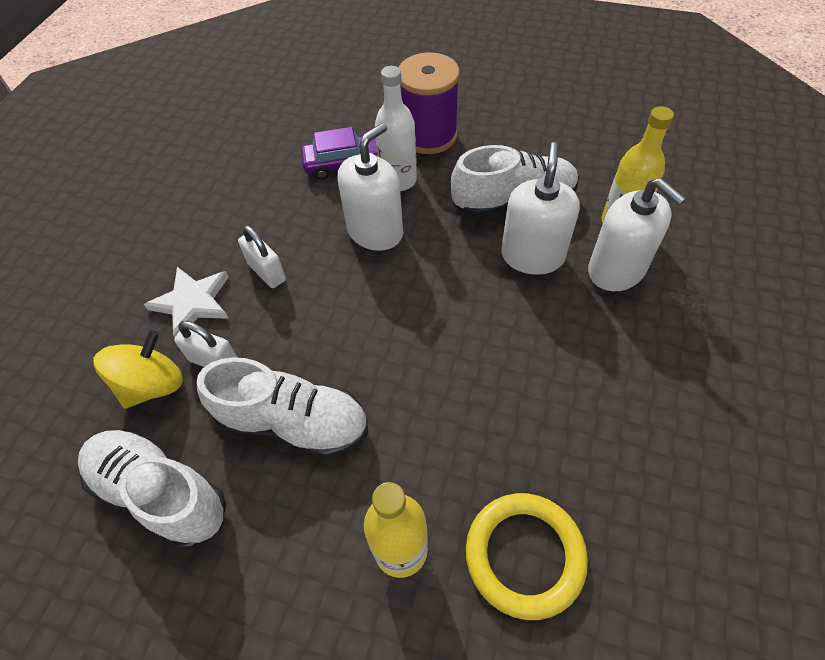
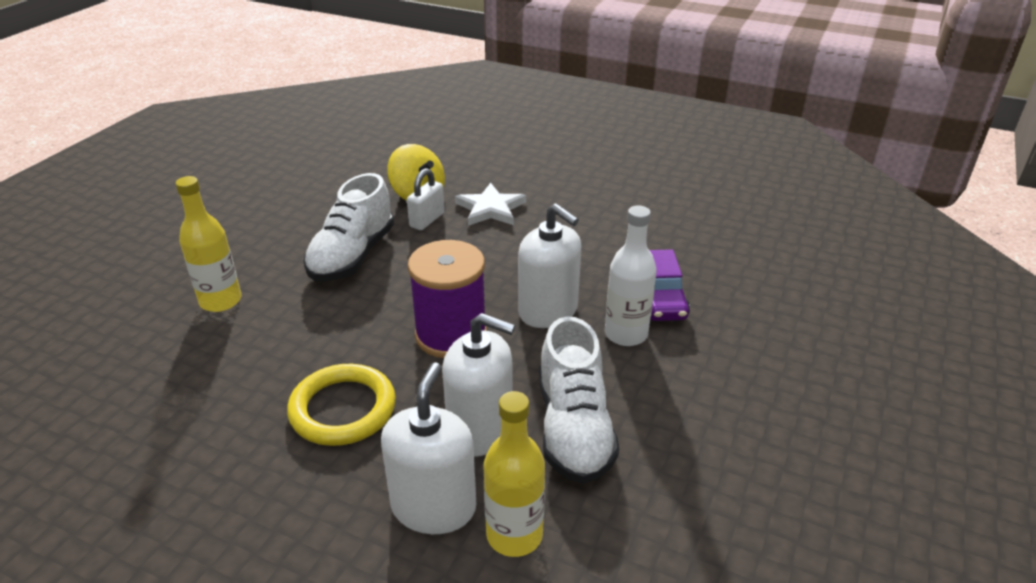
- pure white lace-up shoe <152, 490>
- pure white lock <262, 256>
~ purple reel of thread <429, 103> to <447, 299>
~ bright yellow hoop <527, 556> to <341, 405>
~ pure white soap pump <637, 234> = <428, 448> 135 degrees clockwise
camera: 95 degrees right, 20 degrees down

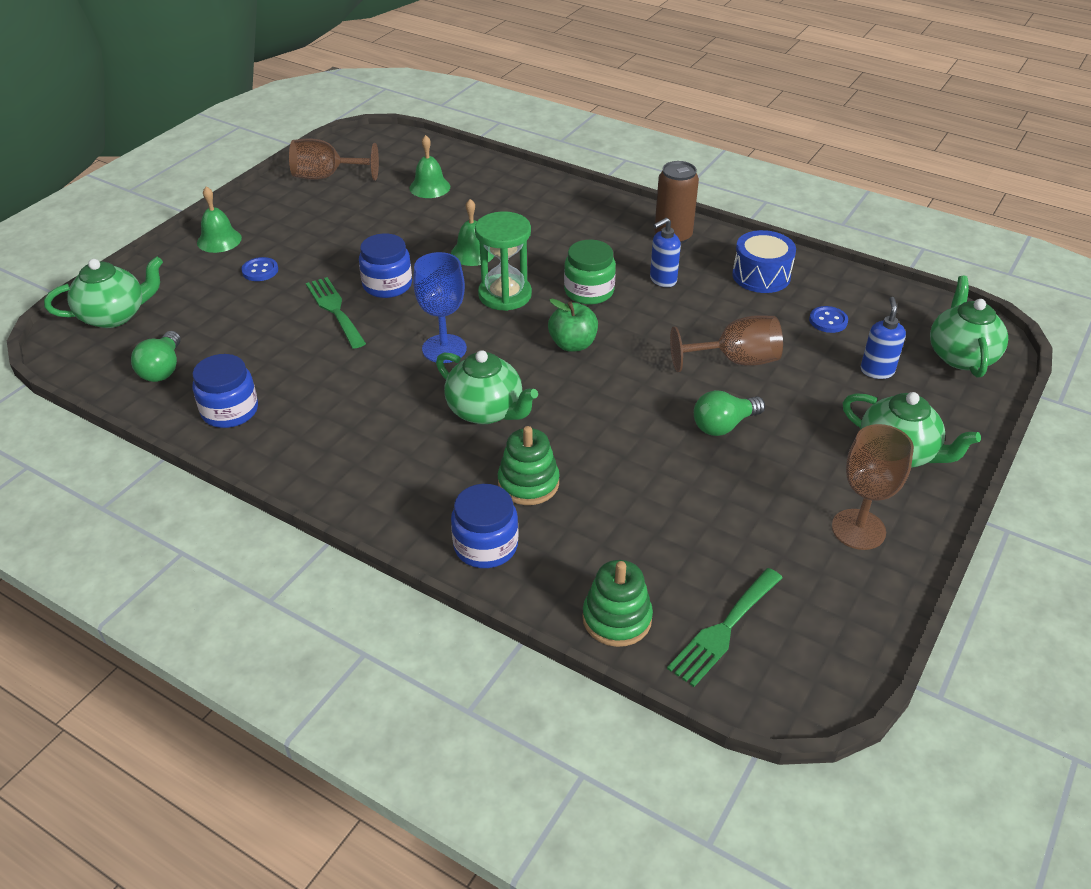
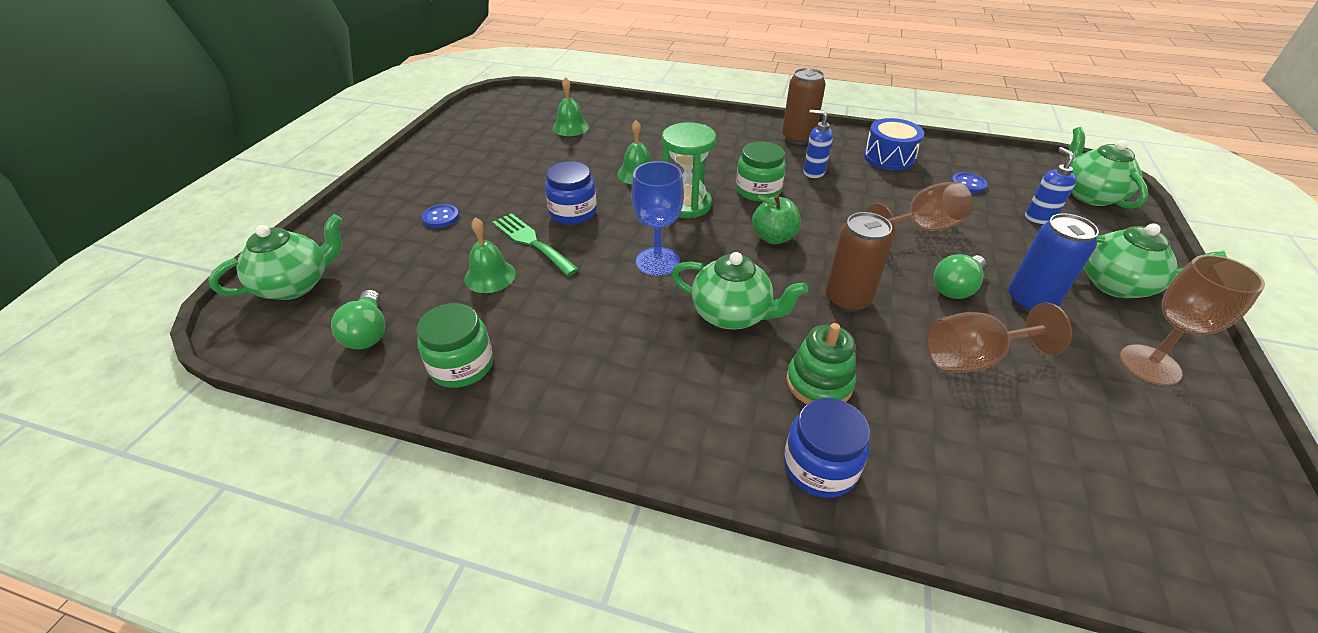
- leaf-green stacking toy <617, 603>
- leaf-green table fork <724, 627>
+ russet can <859, 262>
+ cobalt can <1054, 262>
~ leaf-green hand bell <219, 219> to <490, 255>
~ russet chalice <334, 159> to <999, 338>
~ cobalt jam jar <225, 391> to leaf-green jam jar <455, 345>
~ cobalt soap pump <665, 252> = <818, 144> 75 degrees clockwise
camera: 15 degrees left, 0 degrees up

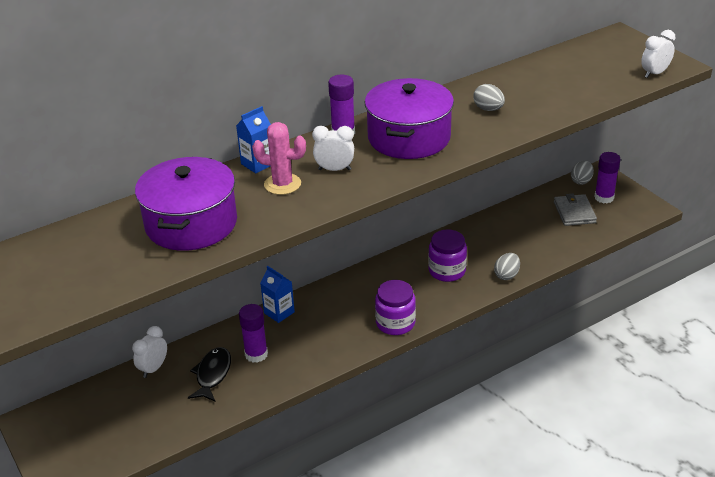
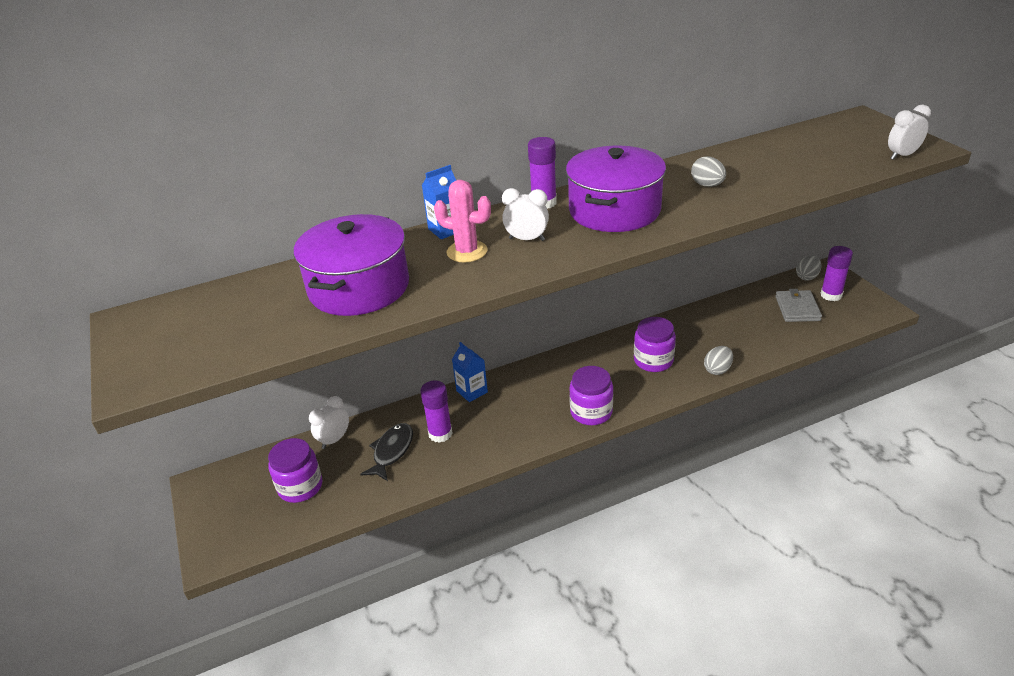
+ purple jam jar <295, 470>
camera: 10 degrees right, 0 degrees up

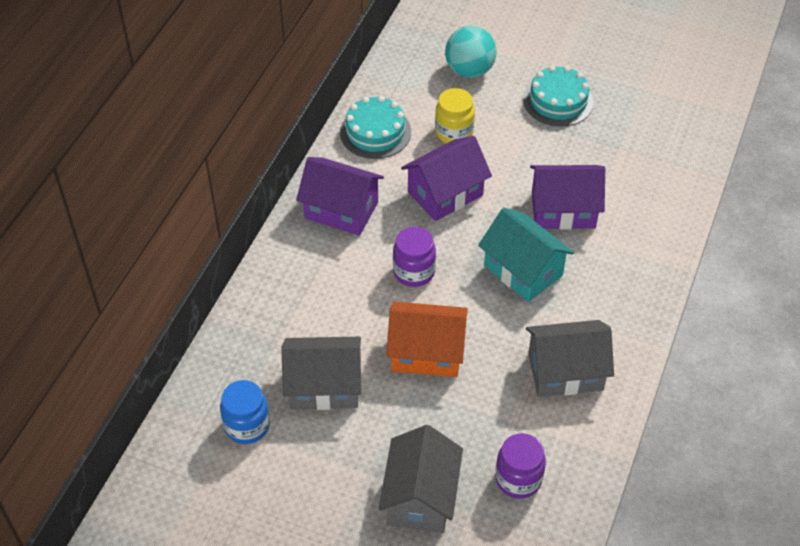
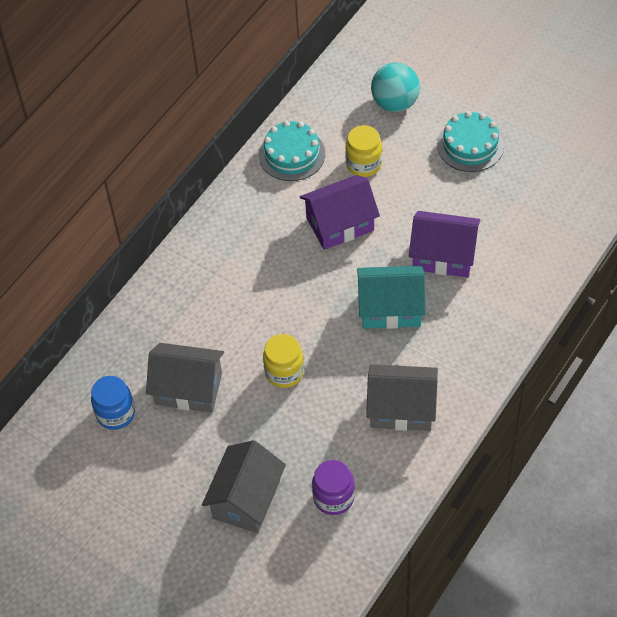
- purple toy house <340, 196>
- purple jam jar <414, 257>
~ orange-coloured toy house <427, 339> to bright yellow jam jar <283, 361>
~ turquoise toy house <526, 255> = <391, 297> 60 degrees counterclockwise
camera: 15 degrees right, 5 degrees up

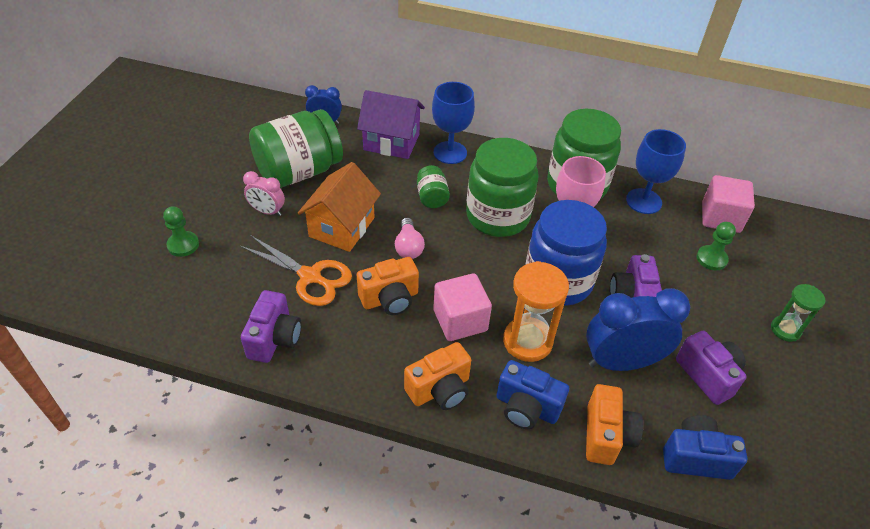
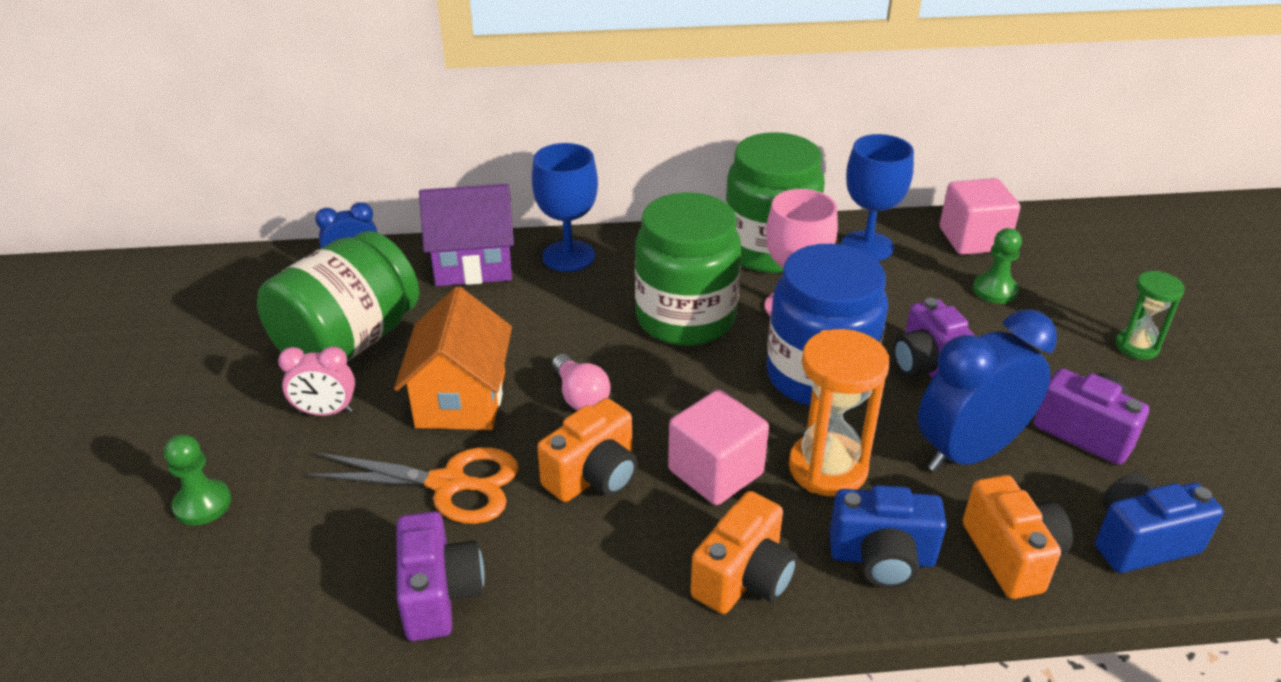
- leaf-green jam jar <433, 186>
camera: 20 degrees left, 10 degrees down

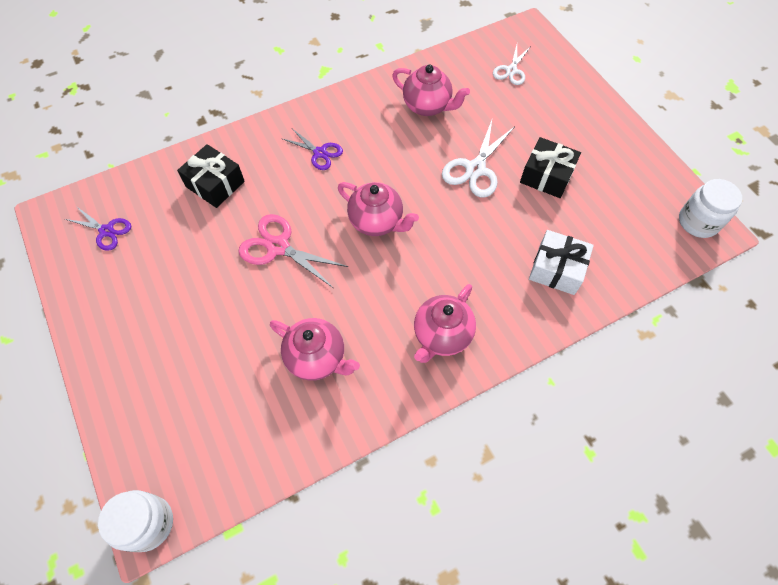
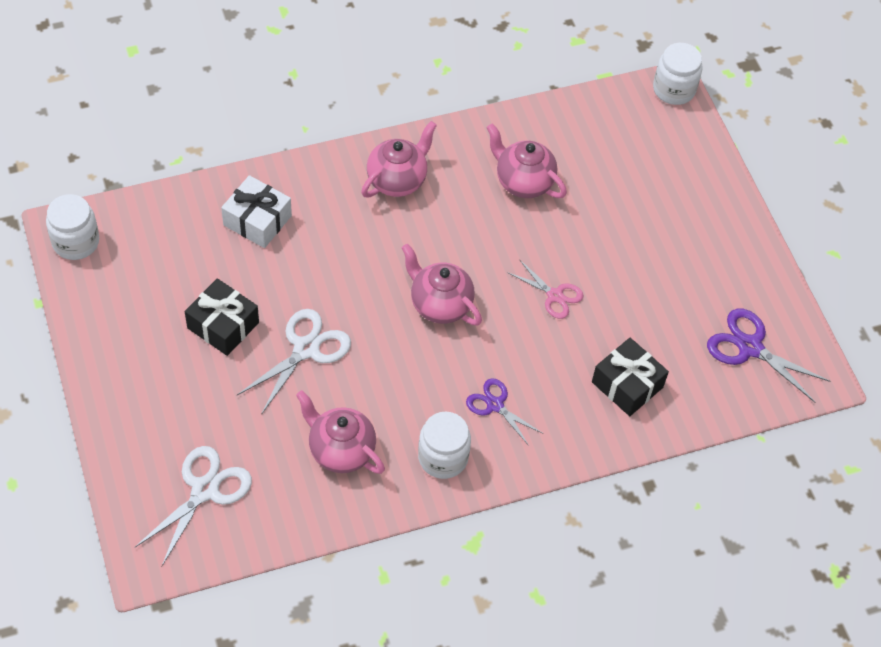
+ pure white jam jar <444, 445>
~ purple pair of scissors <98, 228> = <769, 355> x1.55
~ rose-pink pair of scissors <293, 251> = <545, 289> x0.64
~ pure white pair of scissors <512, 65> = <193, 506> x1.55
camera: 175 degrees left, 5 degrees down

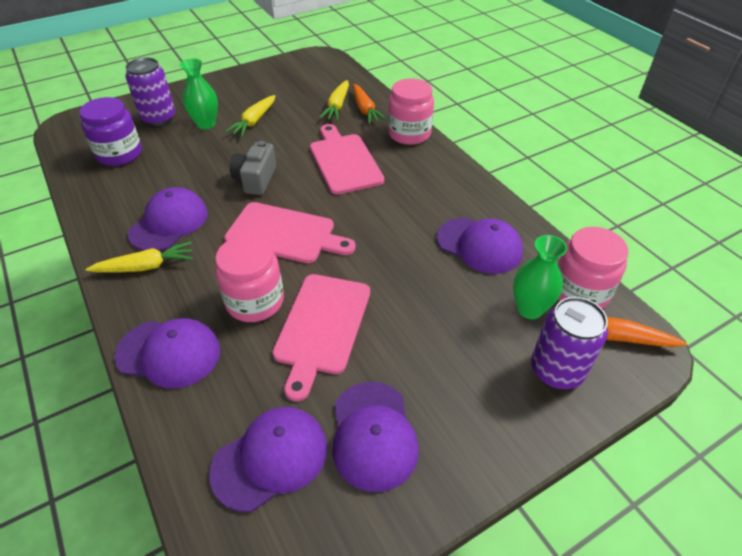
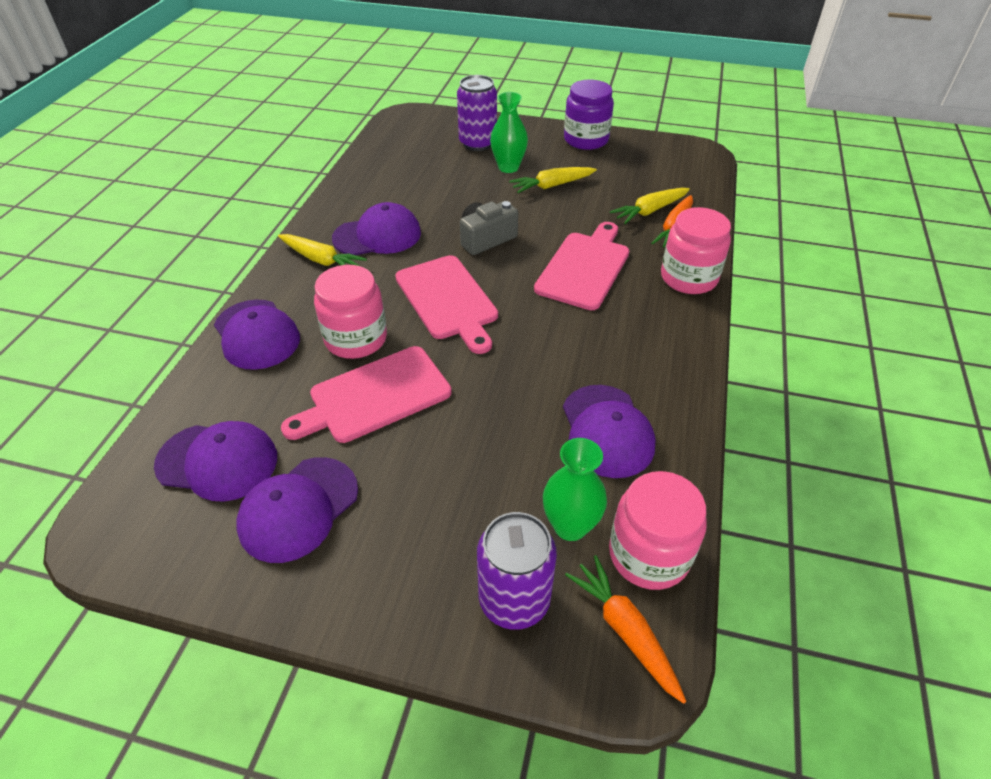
~ purple jam jar <110, 131> to <589, 115>
camera: 45 degrees right, 0 degrees up

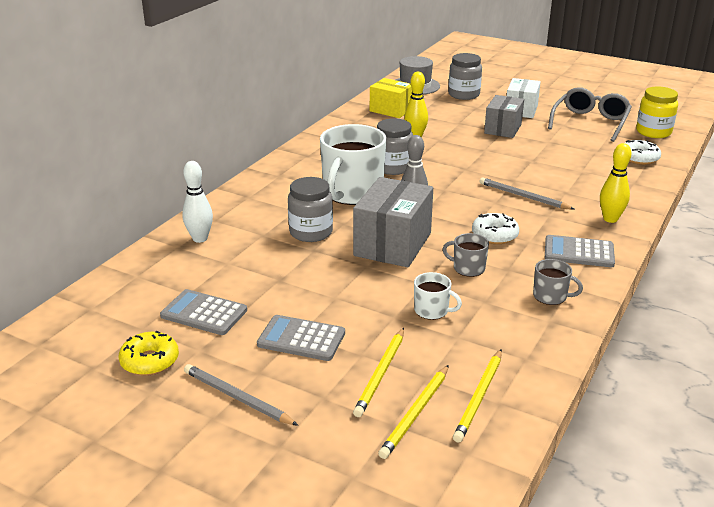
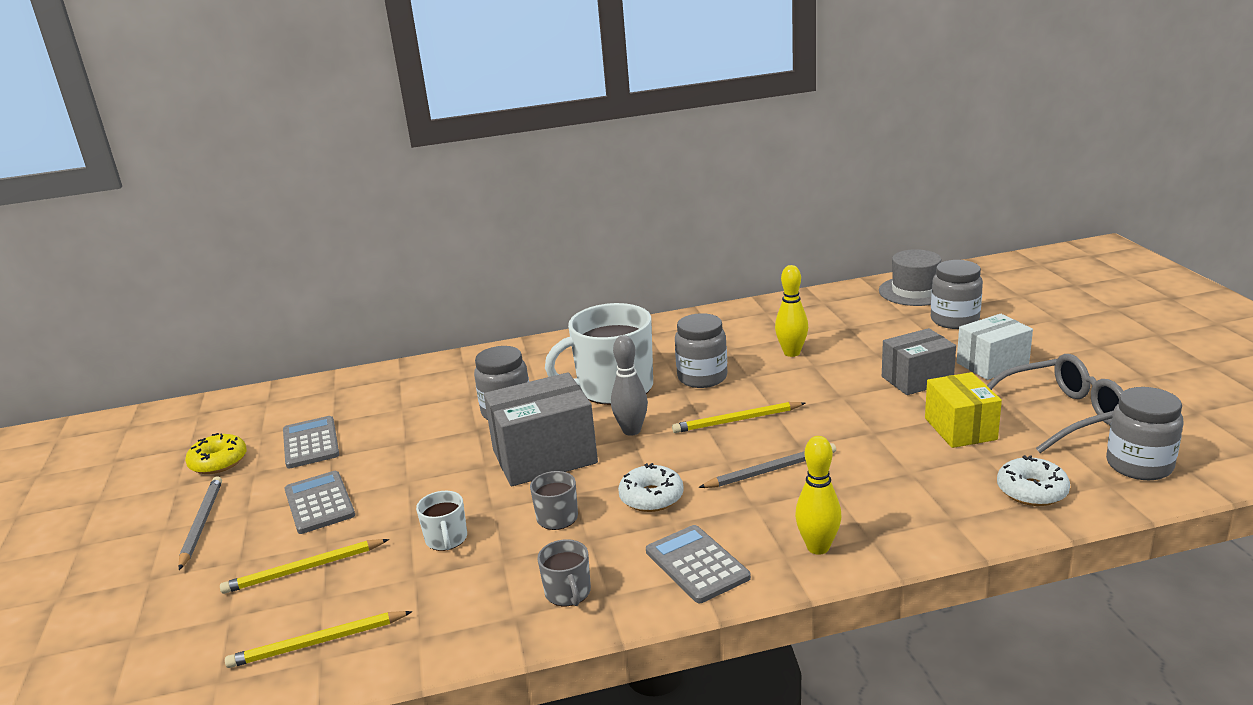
- pure white bowling pin <197, 202>
~ bright yellow package <391, 98> to <963, 410>
~ bright yellow pencil <413, 412> to <738, 417>
~ bright yellow jam jar <657, 112> to grey jam jar <1144, 433>
~ grey pencil <526, 193> = <767, 465> 75 degrees clockwise
camera: 50 degrees right, 5 degrees down

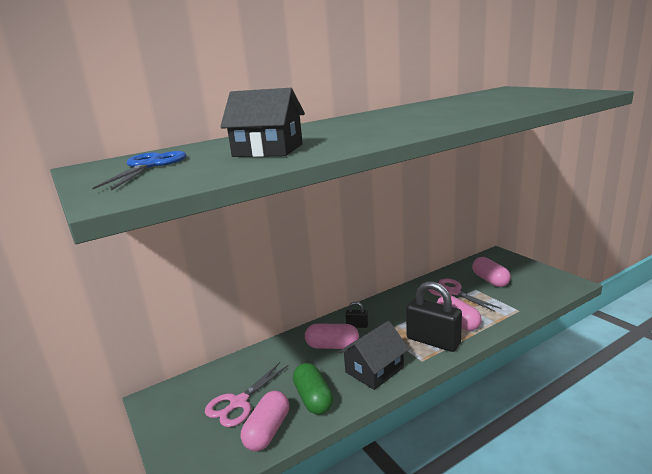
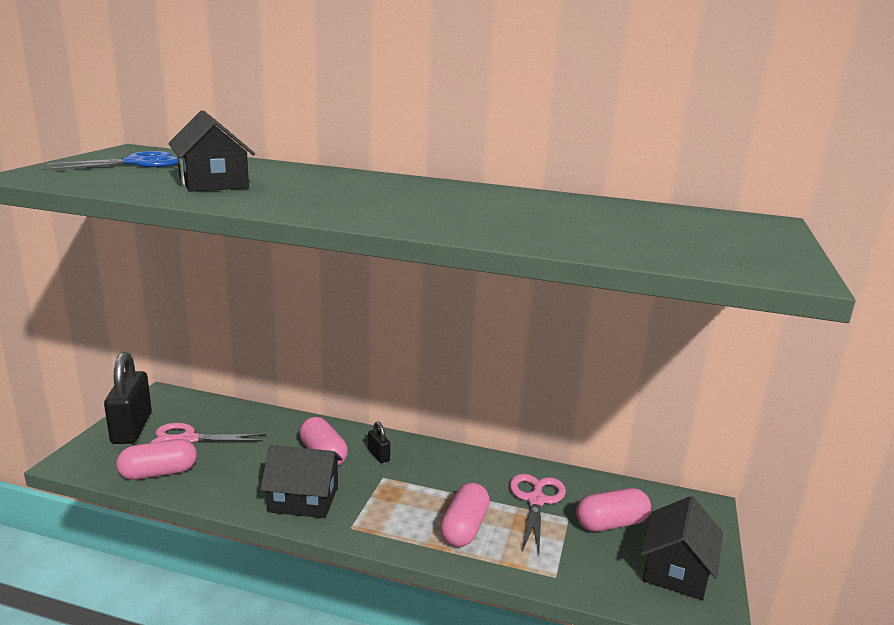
- leaf-green capsule <313, 389>
+ black toy house <681, 548>
~ black lock <434, 316> to <128, 398>
~ rose-pink capsule <491, 272> = <613, 510> 45 degrees clockwise
camera: 45 degrees right, 0 degrees up

